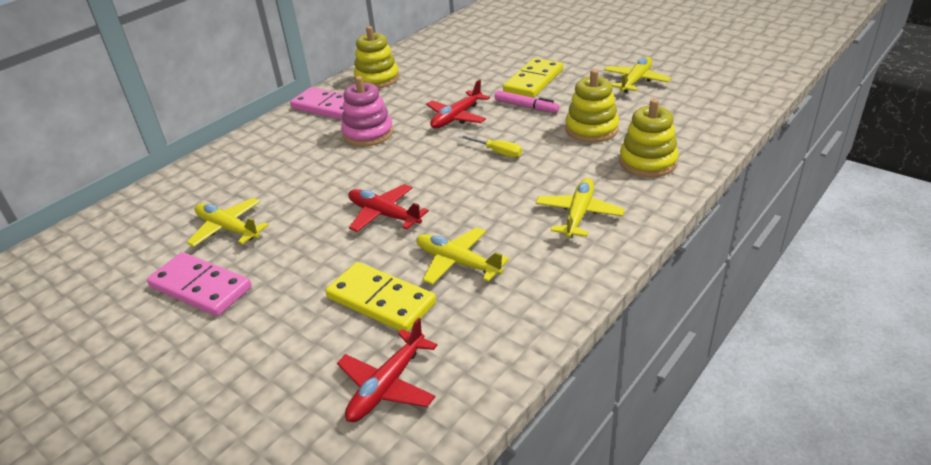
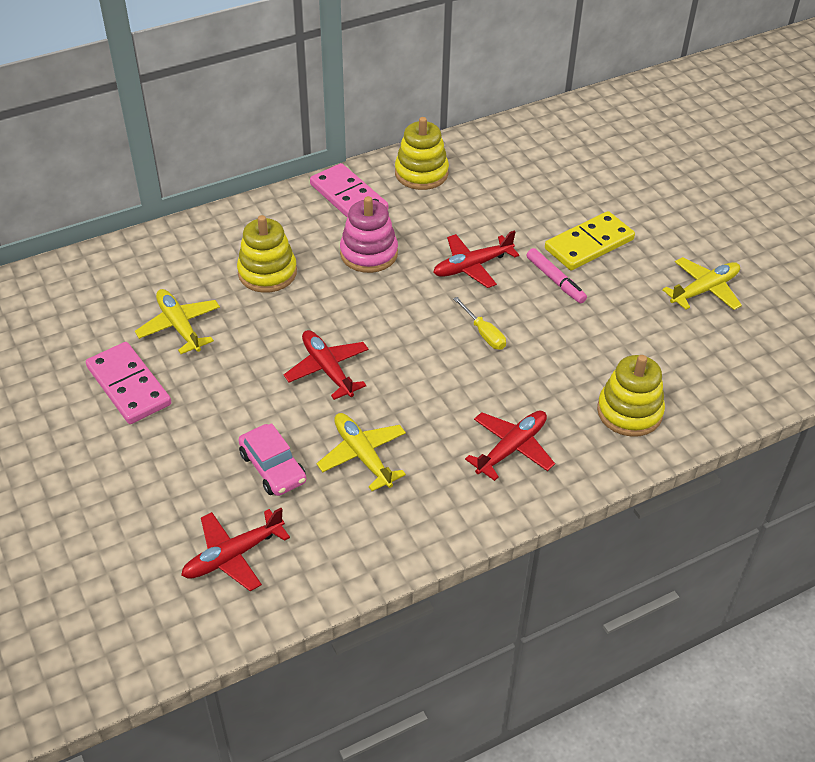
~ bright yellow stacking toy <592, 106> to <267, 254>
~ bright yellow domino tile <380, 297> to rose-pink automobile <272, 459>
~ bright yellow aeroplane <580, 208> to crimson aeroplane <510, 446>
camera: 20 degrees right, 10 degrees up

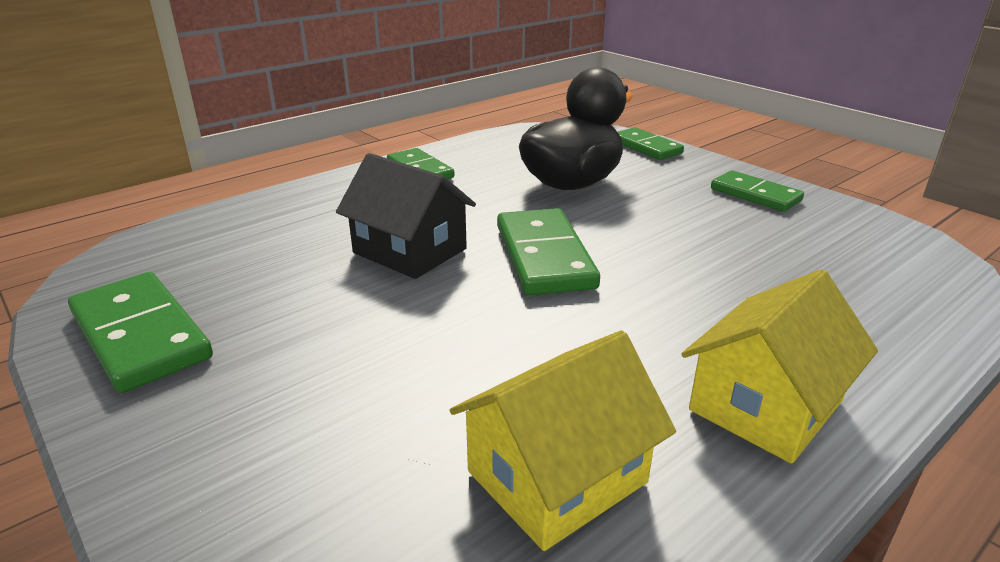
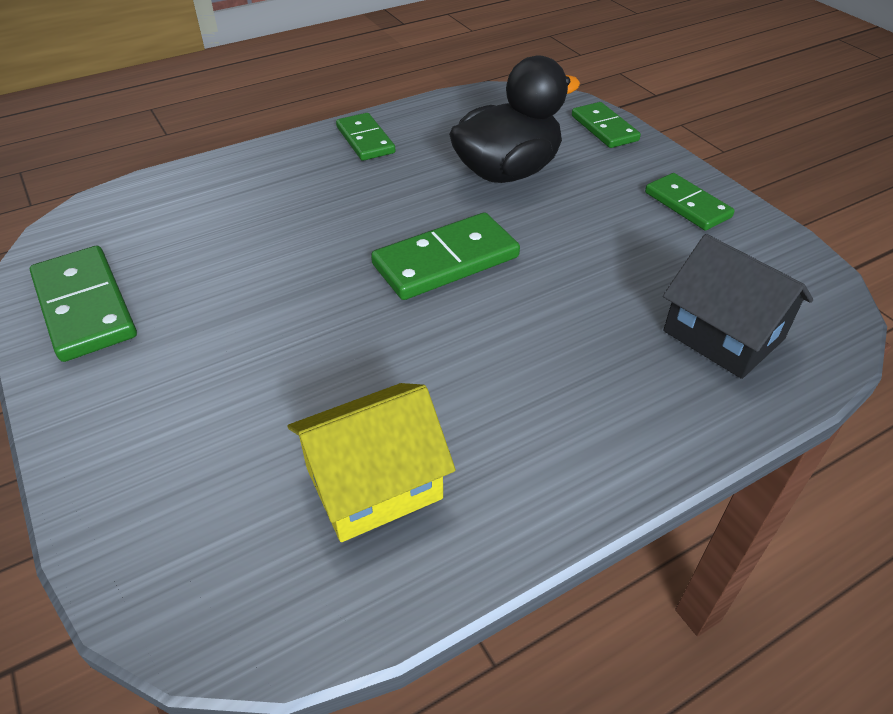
- bright yellow toy house <780, 366>
~ black toy house <406, 216> to <738, 306>
~ leaf-green domino tile <548, 252> = <445, 256> 60 degrees clockwise
camera: 10 degrees right, 15 degrees up

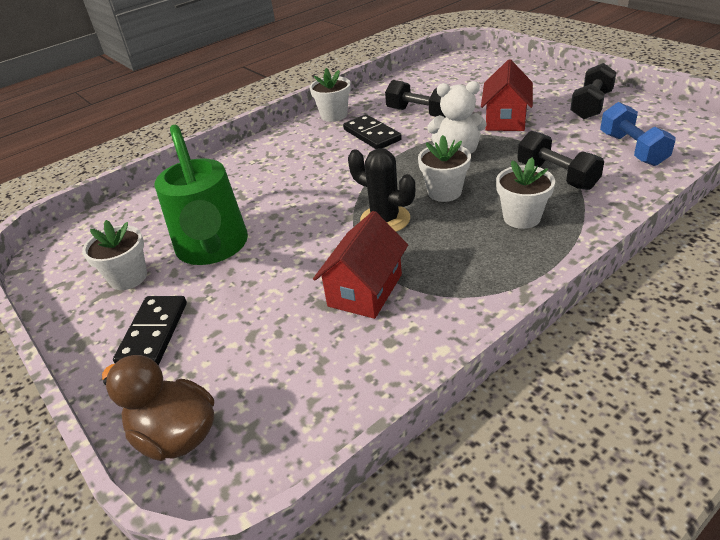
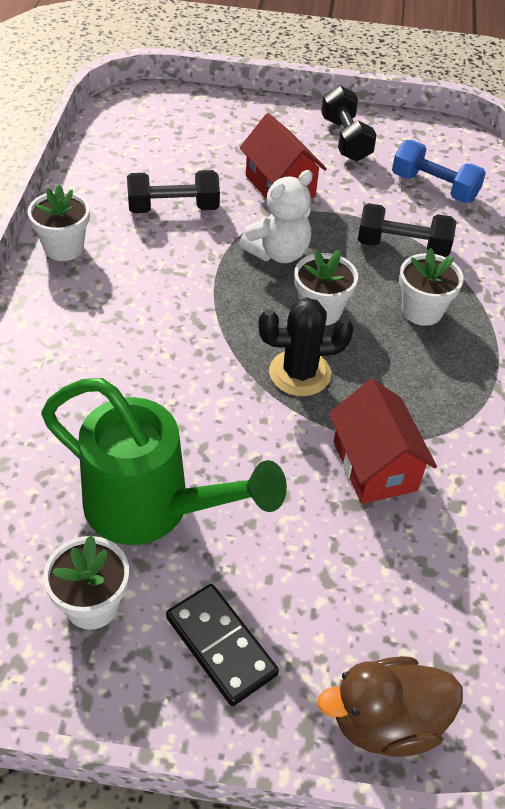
- black domino tile <372, 131>
camera: 50 degrees left, 10 degrees up

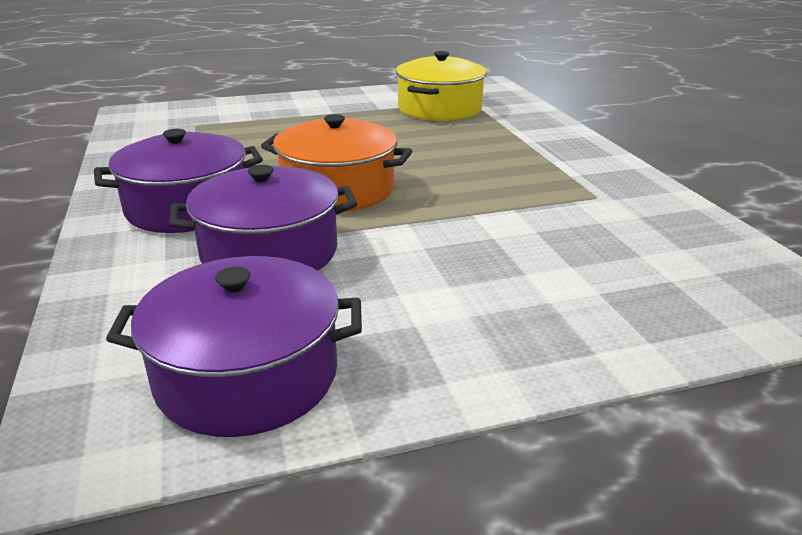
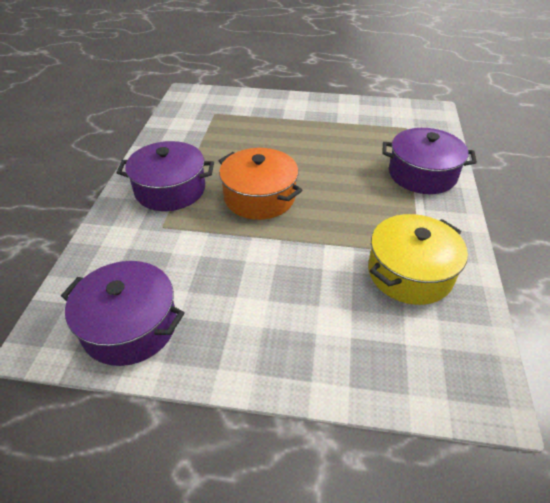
~ purple cooking pot <263, 218> to <429, 161>
~ bright yellow cooking pot <441, 86> to <418, 259>
camera: 25 degrees right, 15 degrees up

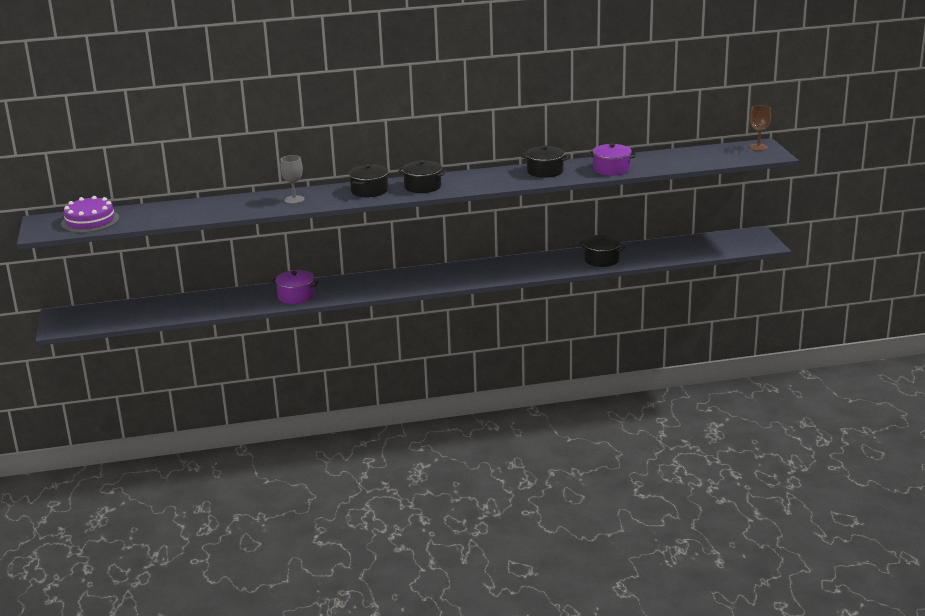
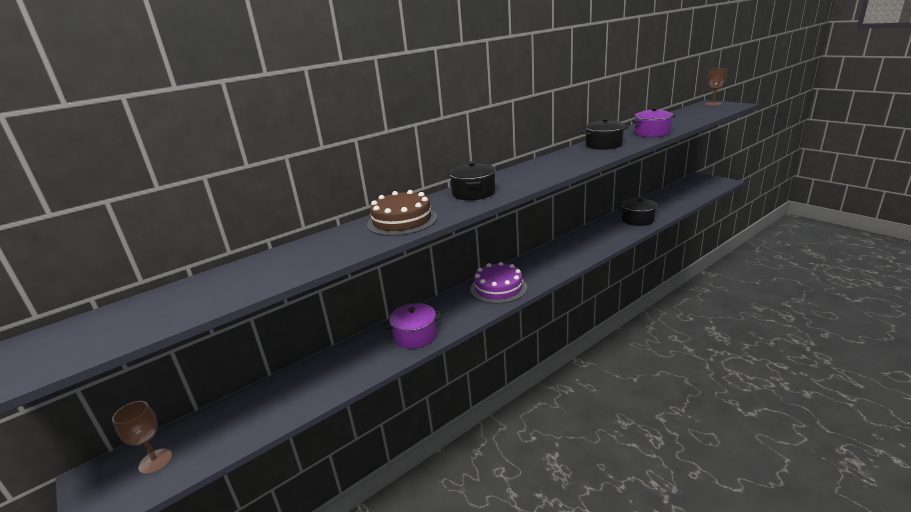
- black cooking pot <422, 176>
+ russet chalice <142, 437>
~ purple layer cake <90, 214> to <499, 283>
~ grey chalice <292, 179> to russet layer cake <402, 213>
camera: 25 degrees left, 0 degrees up

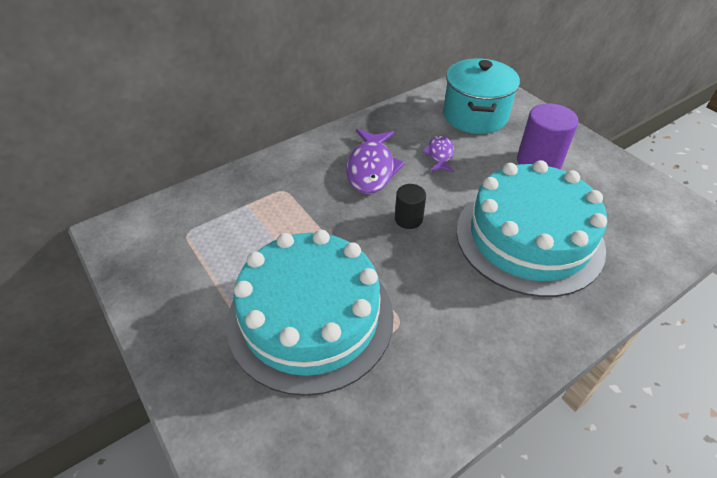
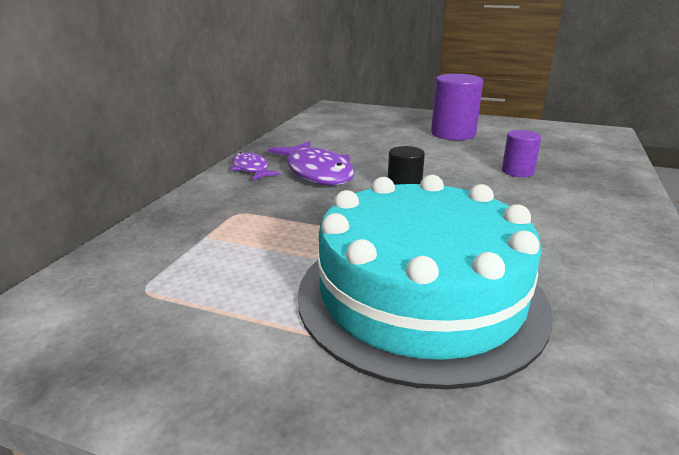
- turquoise cooking pot <481, 96>
~ purple fish figure <438, 153> to <255, 166>
~ turquoise layer cake <531, 228> to purple cylinder shape <521, 153>
camera: 35 degrees left, 20 degrees down

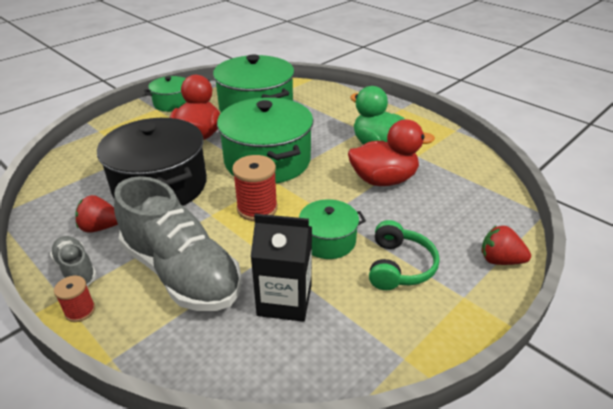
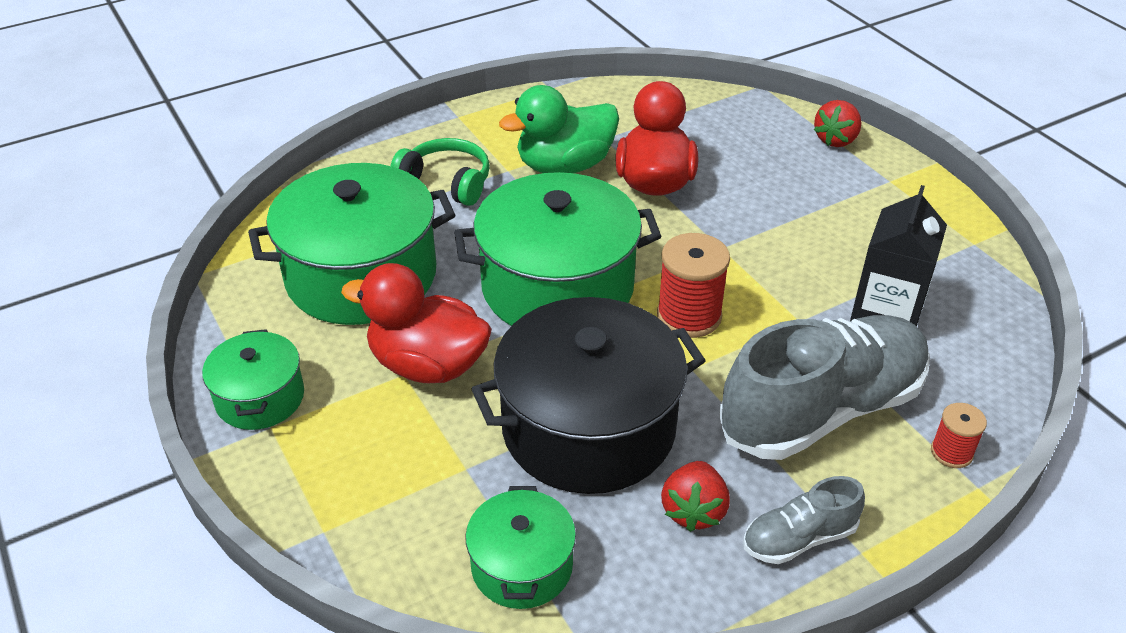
~ crimson reel of thread <74, 299> to <959, 435>
~ leaf-green cooking pot <332, 229> to <520, 547>
~ leaf-green headphones <404, 255> to <440, 172>
camera: 75 degrees left, 5 degrees up

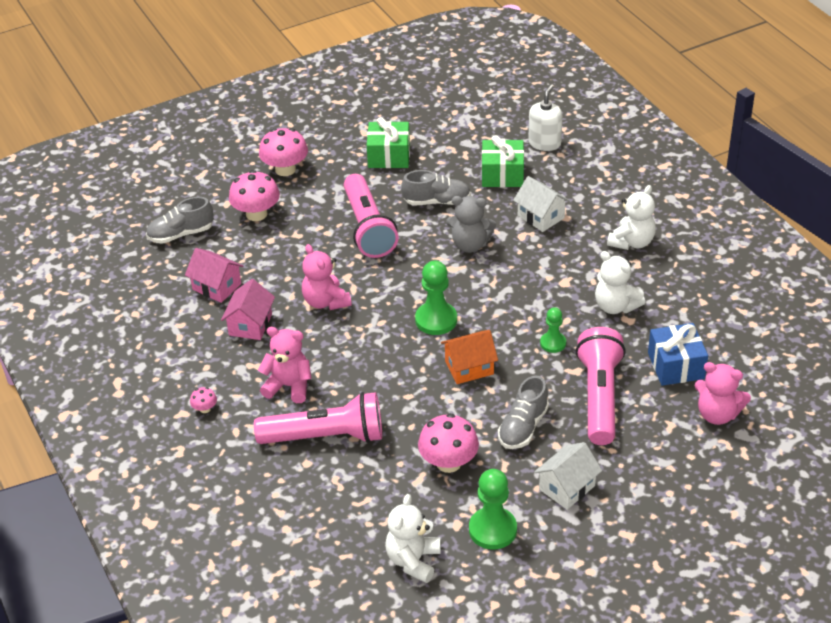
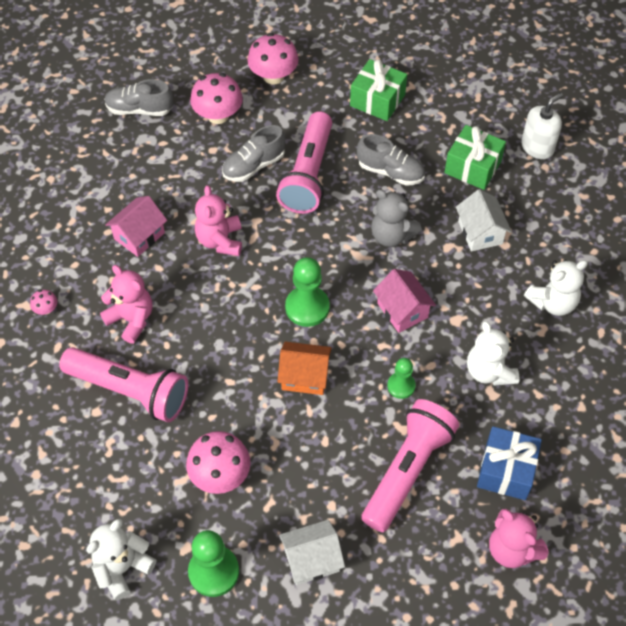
~ rose-pink toy house <214, 275> to <404, 301>
~ grey lace-up shoe <523, 412> to <253, 153>
camera: 25 degrees right, 15 degrees up

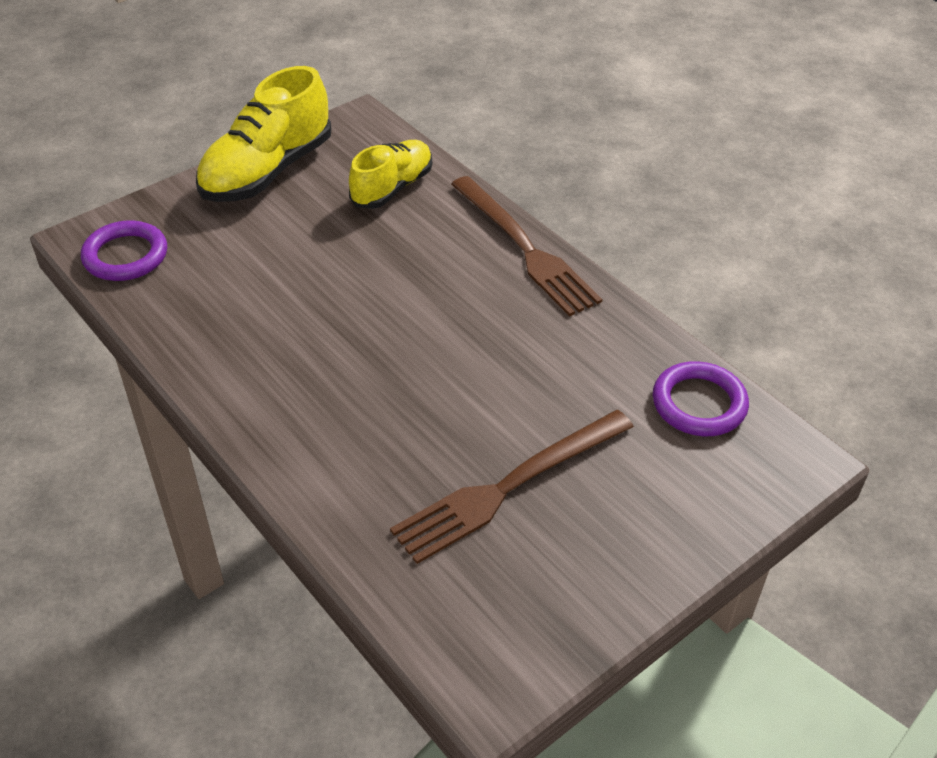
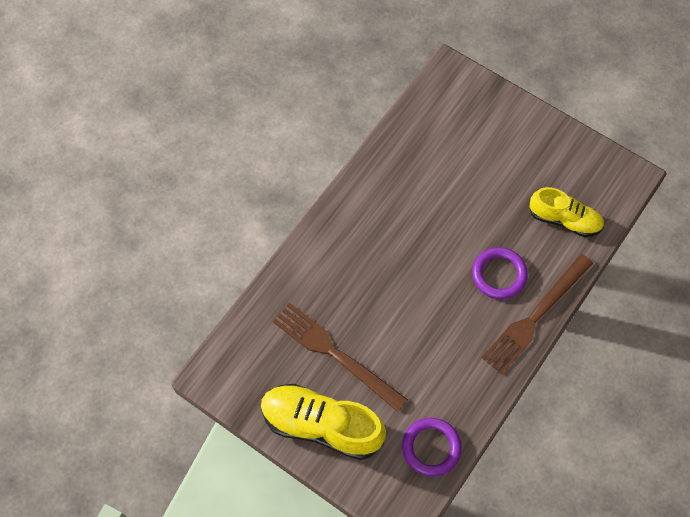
~ purple hoop <124, 250> to <500, 273>
~ bright yellow lace-up shoe <264, 134> to <323, 422>
camera: 75 degrees right, 20 degrees up

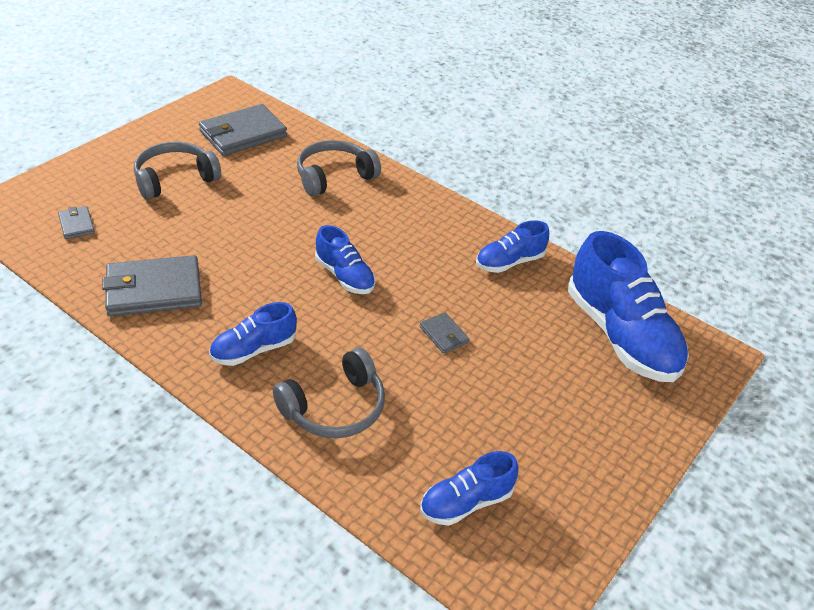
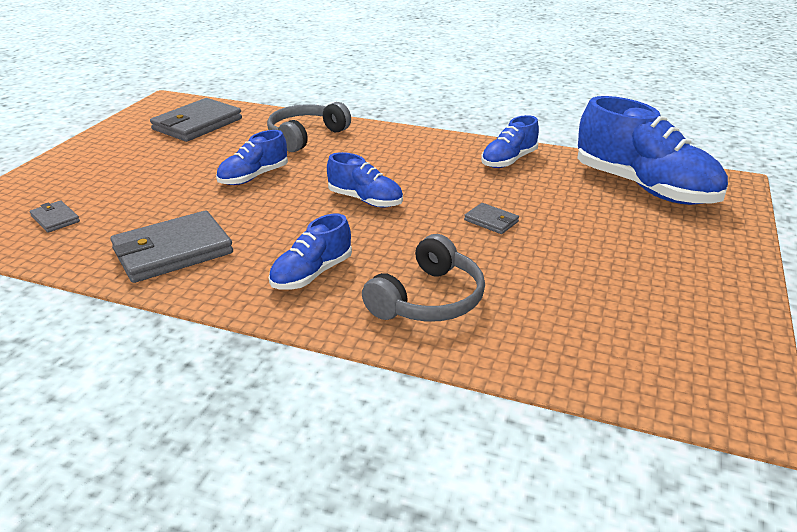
- grey headphones <177, 170>
~ cobalt lace-up shoe <469, 488> to <252, 157>
camera: 15 degrees left, 10 degrees down

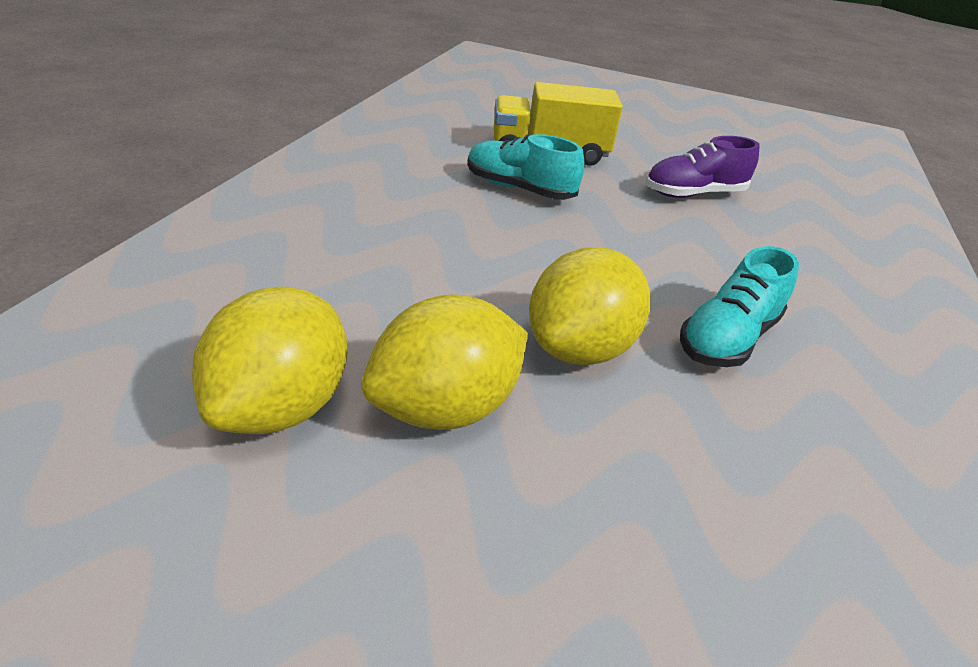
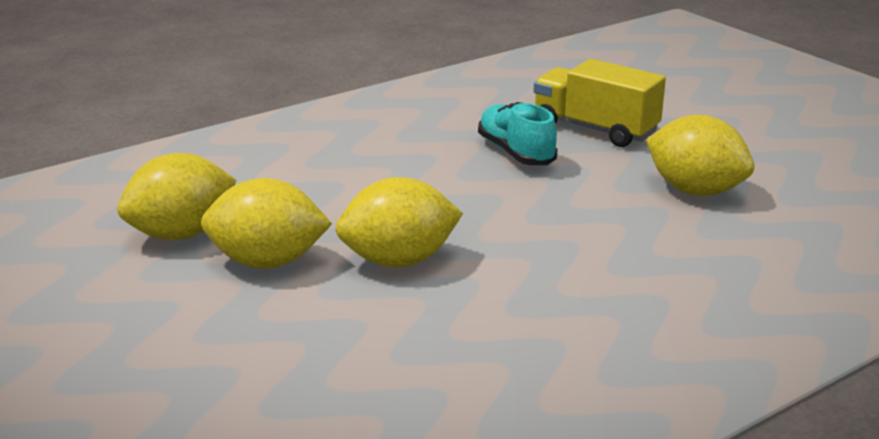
- turquoise lace-up shoe <739, 306>
~ purple lace-up shoe <703, 167> to bright yellow toy lemon <700, 155>
camera: 40 degrees right, 10 degrees down

